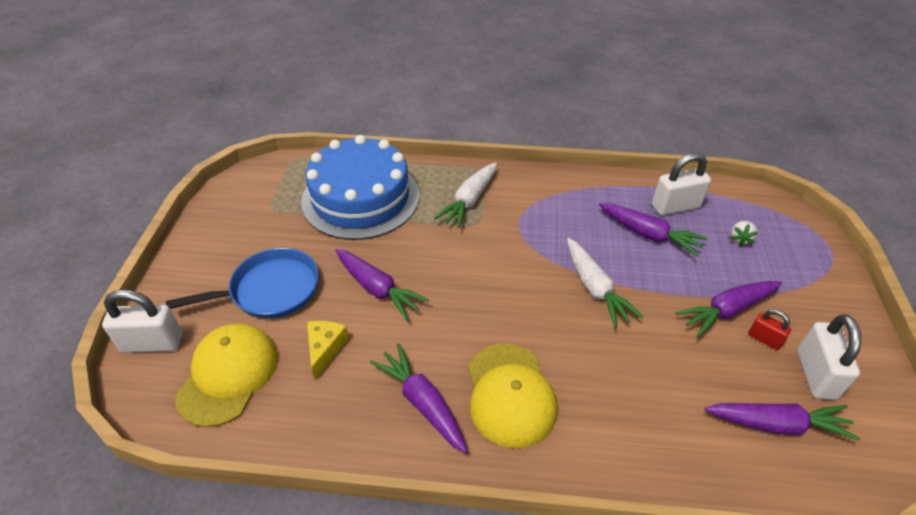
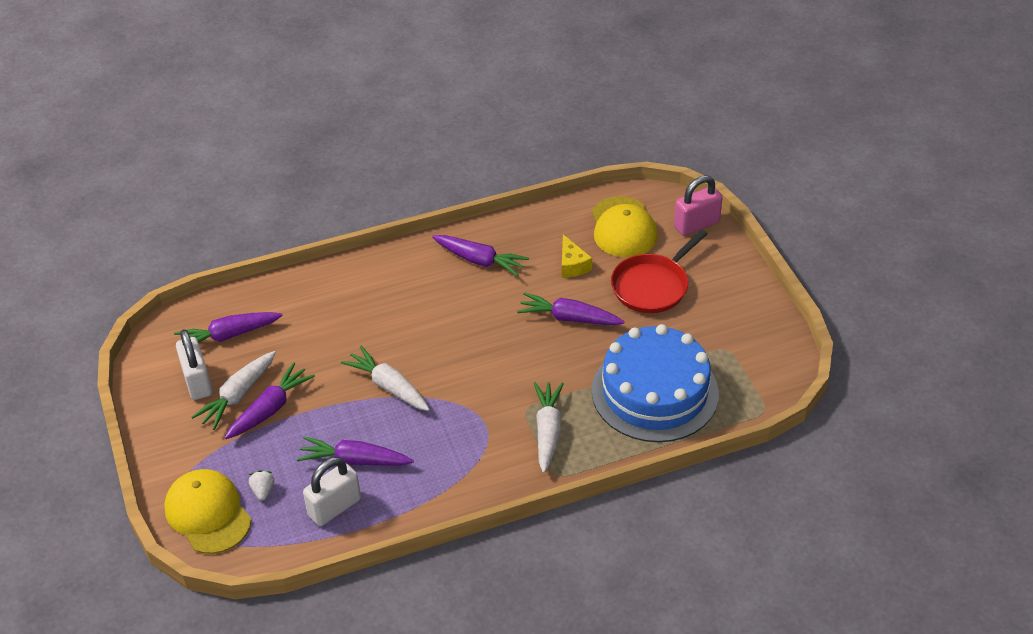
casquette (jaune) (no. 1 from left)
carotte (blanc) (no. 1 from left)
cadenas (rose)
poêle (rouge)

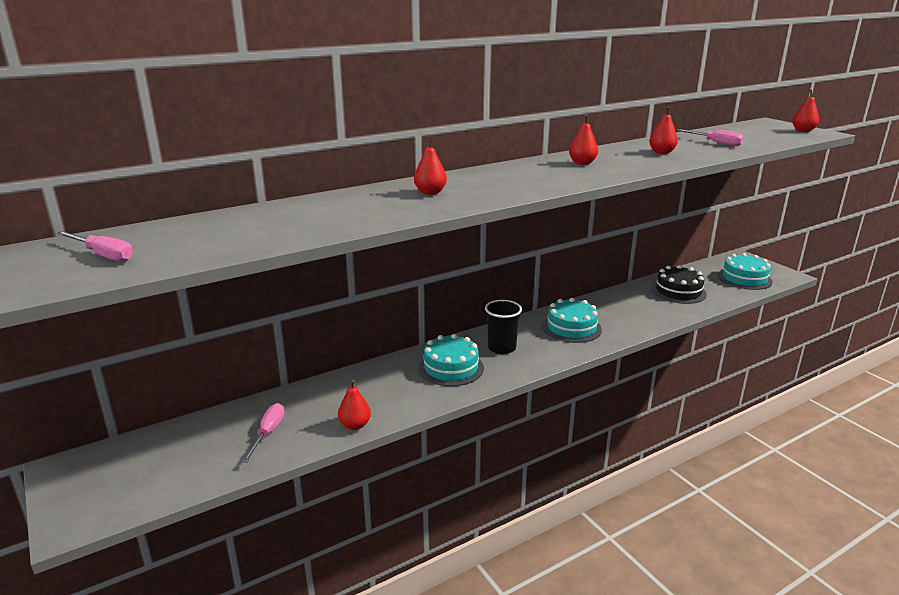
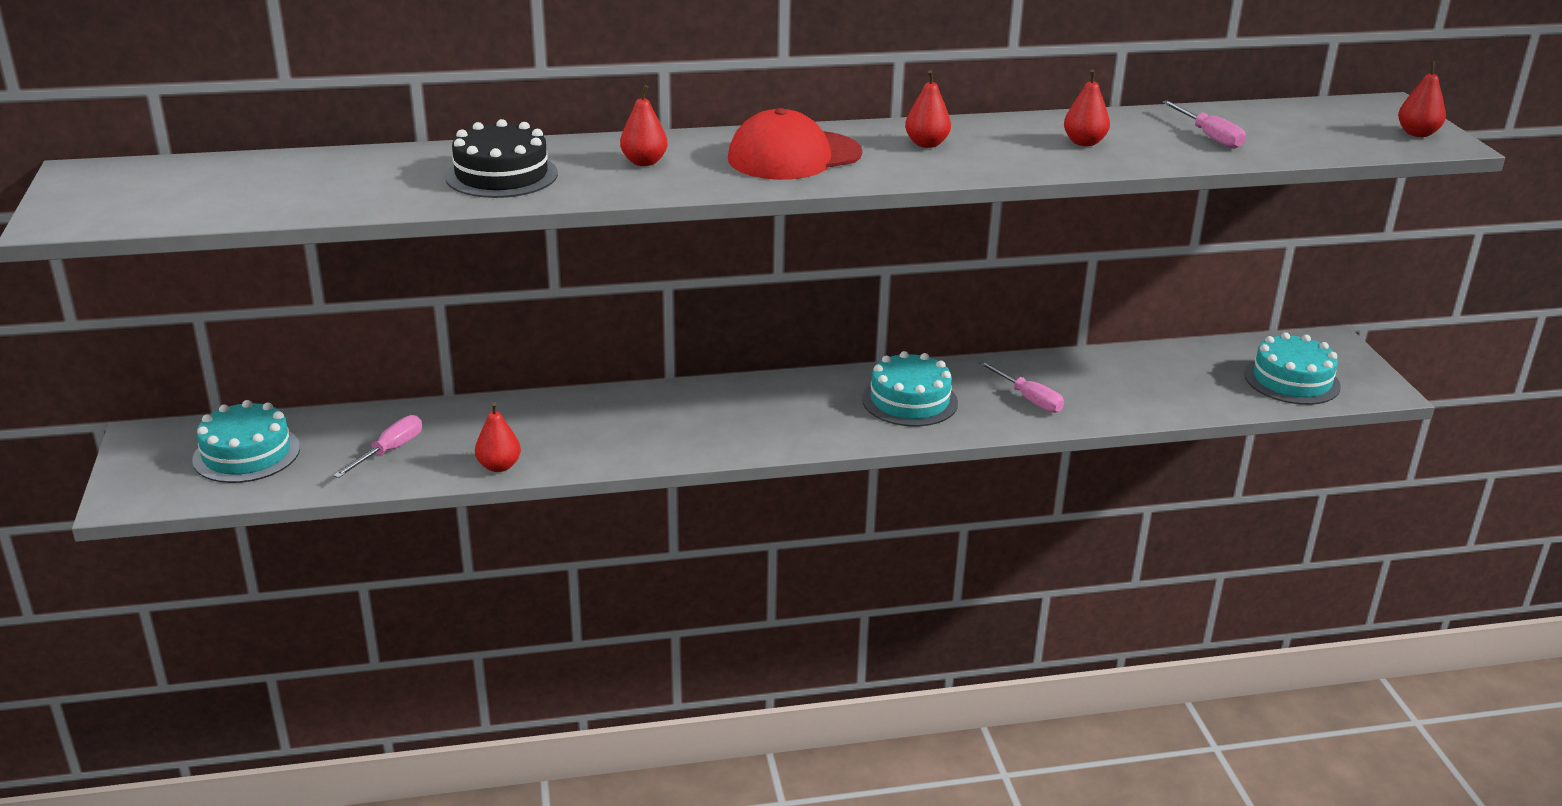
gobelet (noir)
casquette (rouge)
tournevis (rose) (no. 2 from left)
gâteau (turquoise) (no. 1 from left)
gâteau (noir)

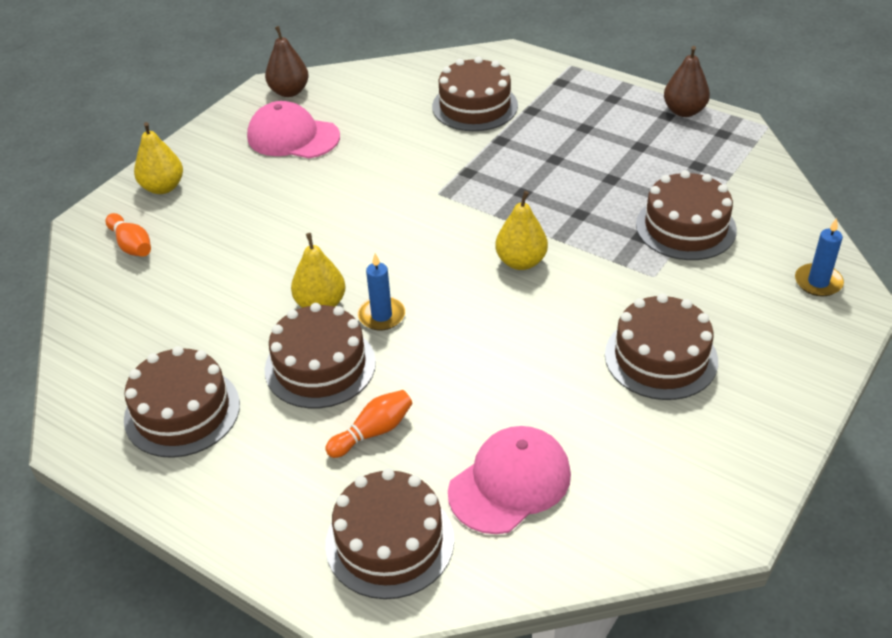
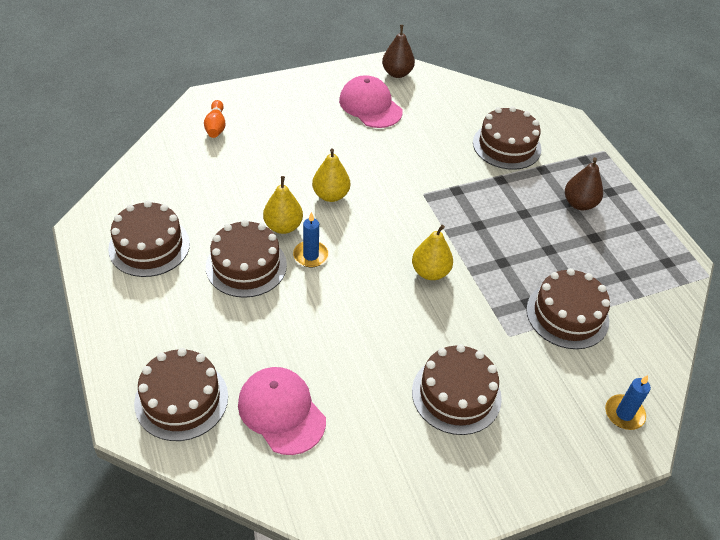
quille (orange) (no. 2 from left in the first image)
poire (jaune) (no. 2 from left)
poire (marron) (no. 2 from left)
casquette (rose) (no. 1 from left)

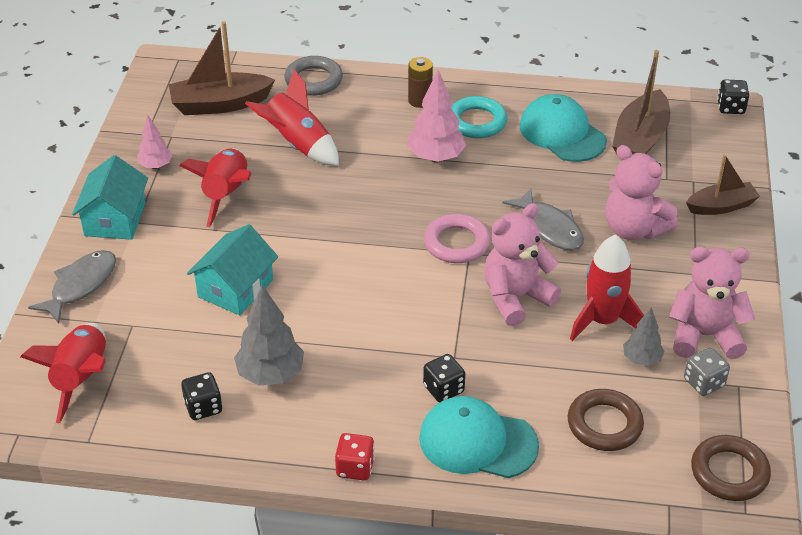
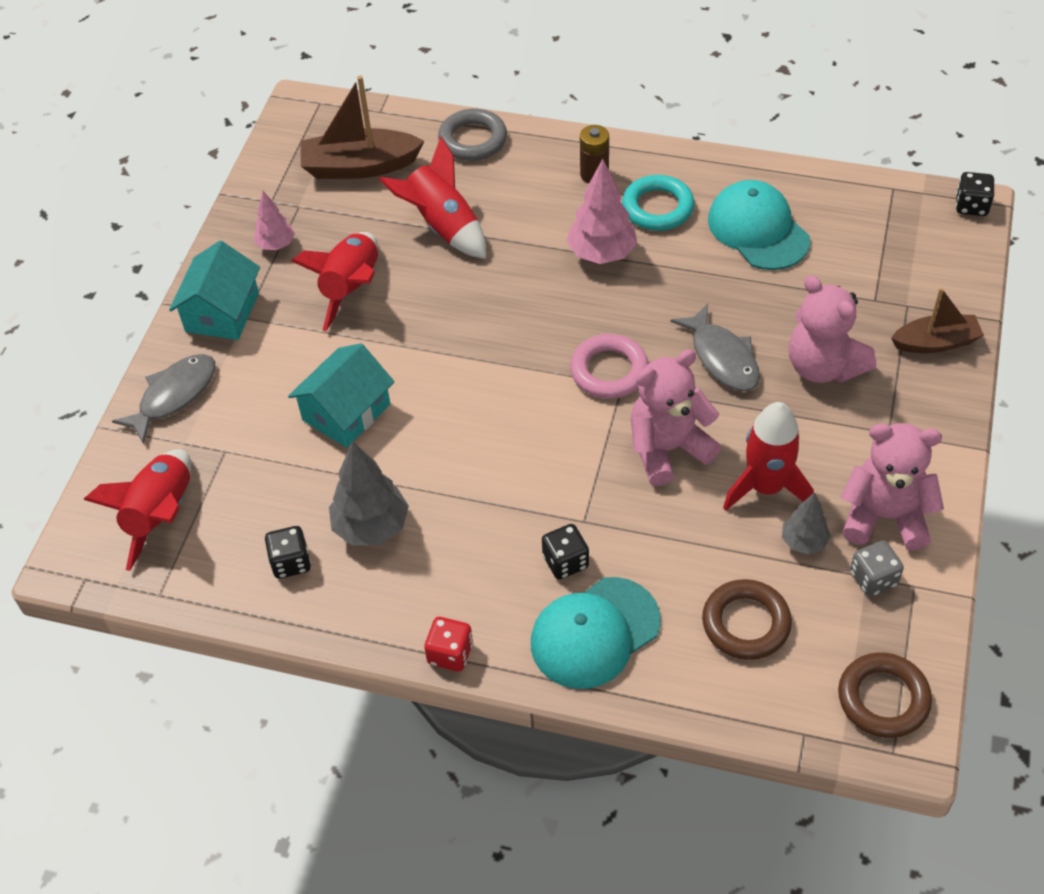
bateau (marron) (no. 2 from left in the first image)
casquette (turquoise) (no. 1 from left)

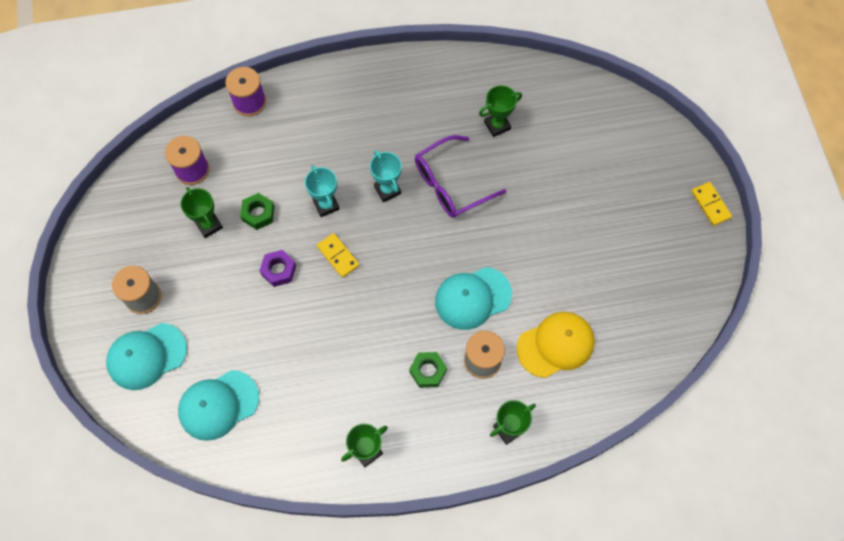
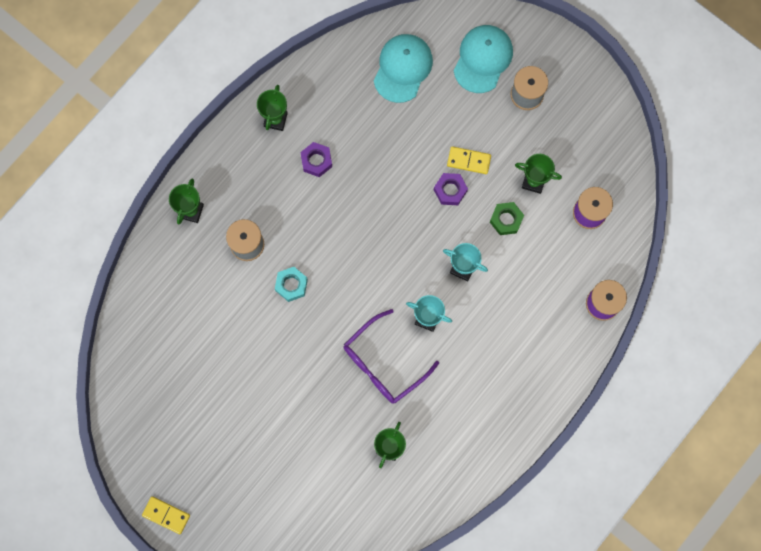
écrou (vert) (no. 2 from left in the first image)
casquette (jaune)
écrou (violet) (no. 1 from left)
domino (jaune) (no. 2 from left)
écrou (turquoise)
lunettes (violet)

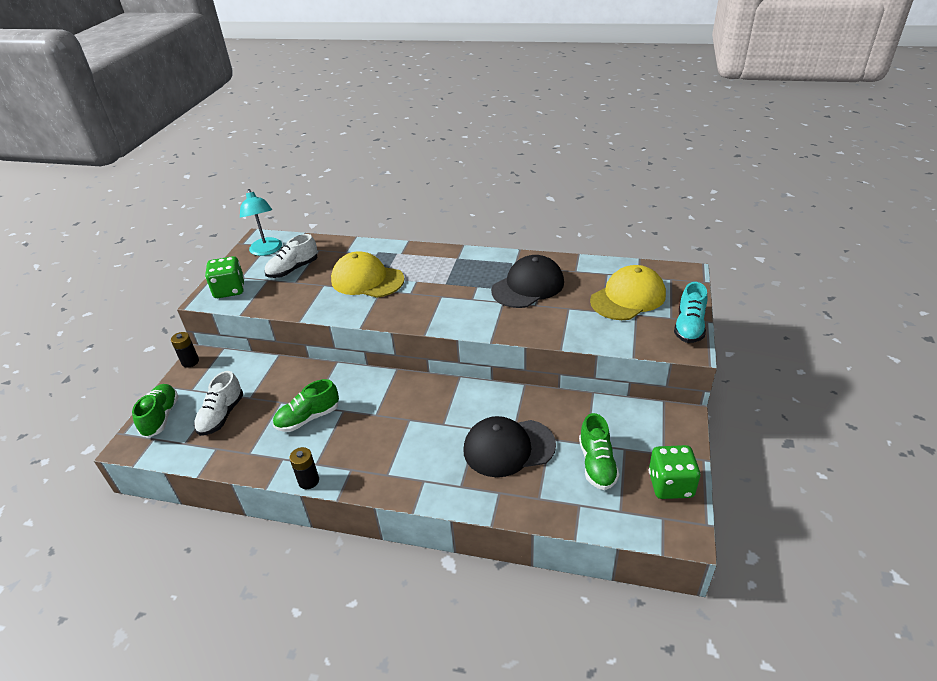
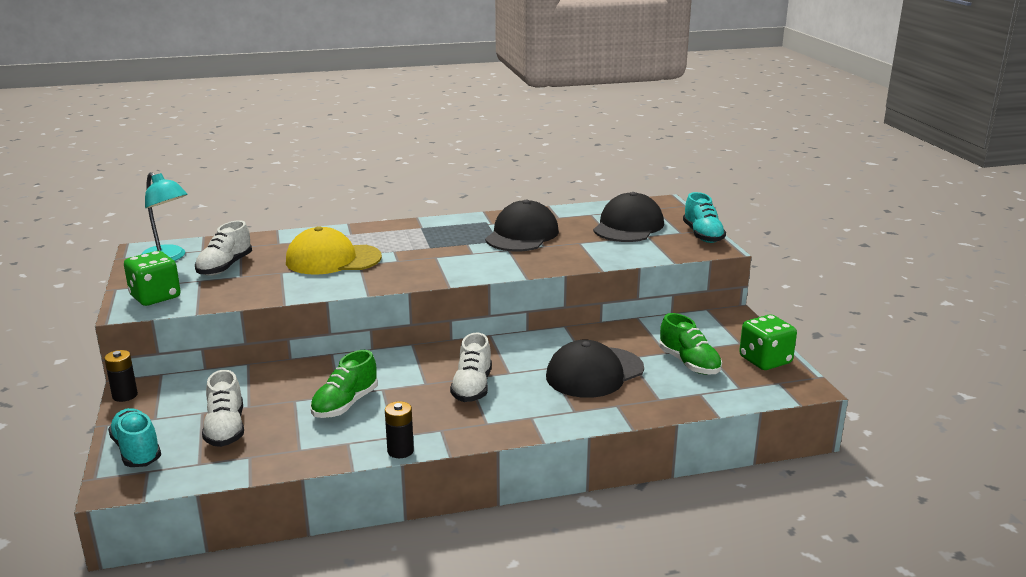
chaussure (blanc) (no. 3 from left)
chaussure (turquoise) (no. 1 from left)
casquette (noir) (no. 3 from left)

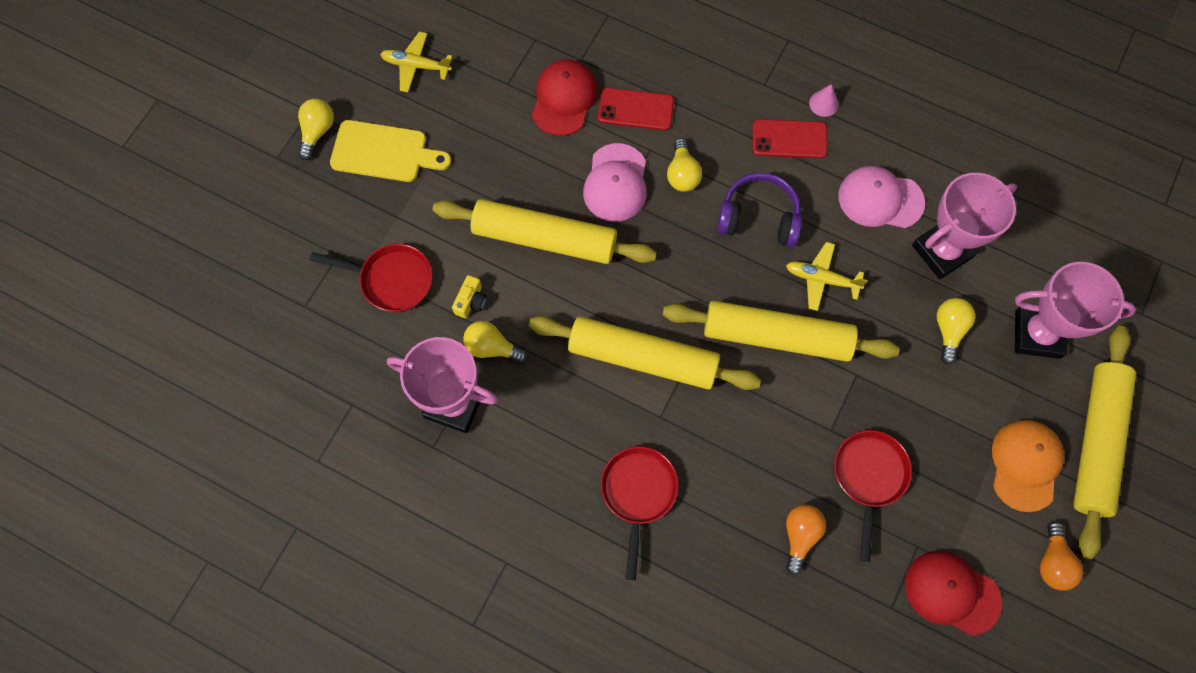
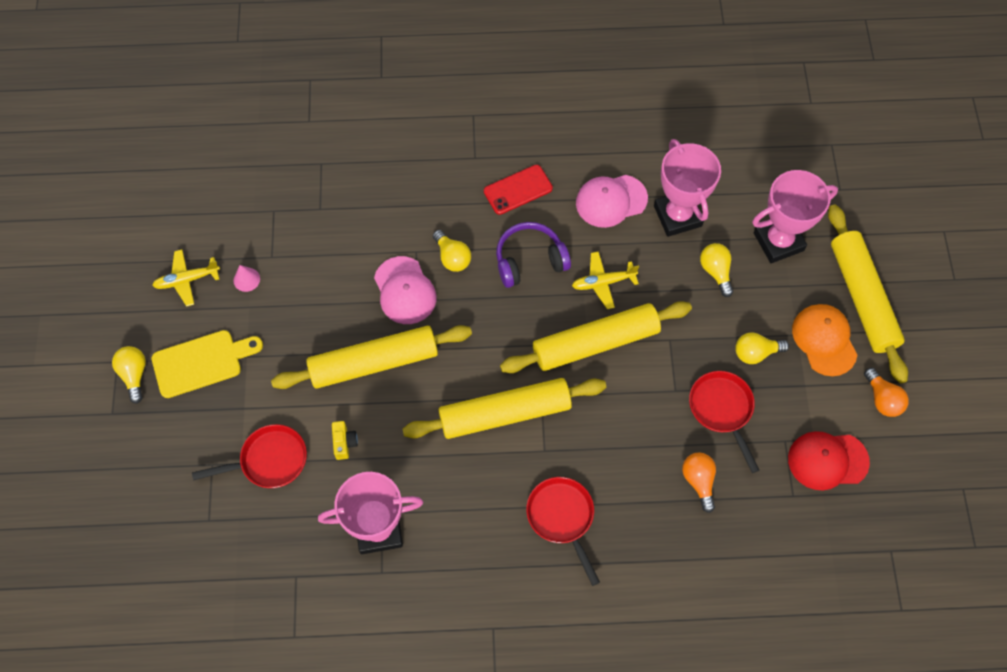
casquette (rouge) (no. 1 from left in the first image)
téléphone (rouge) (no. 1 from left in the first image)
ampoule (jaune) (no. 4 from left)
cône (rose)
trophée (rose) (no. 2 from left)

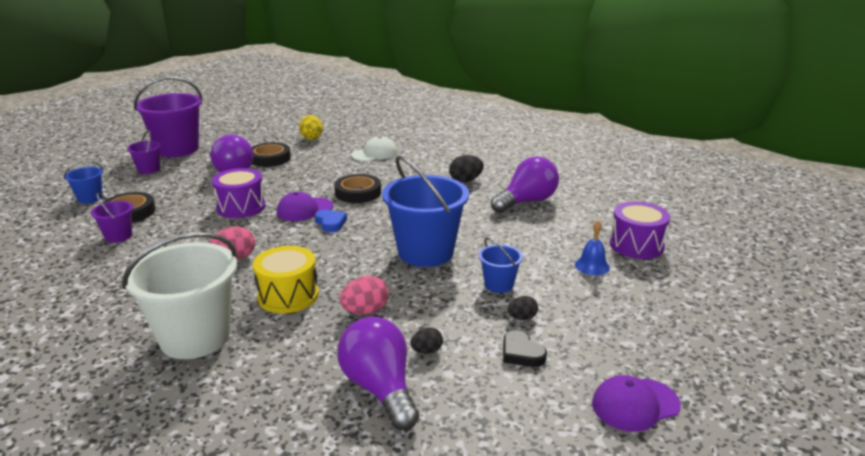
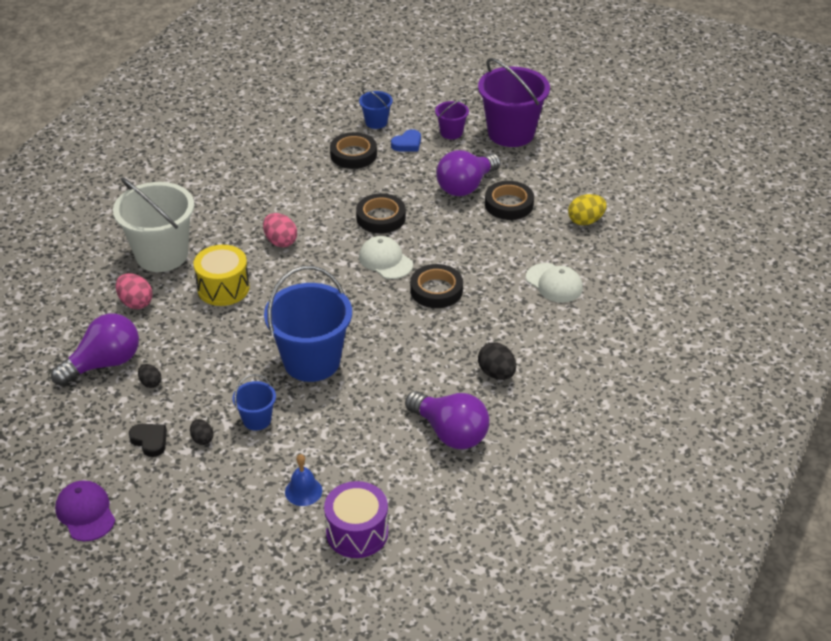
seau (violet) (no. 1 from left in the first image)
cœur (bleu)
œuf (rose) (no. 1 from left)
ruban adhésif (noir) (no. 2 from left)
casquette (blanc) (no. 1 from left)
cœur (noir)

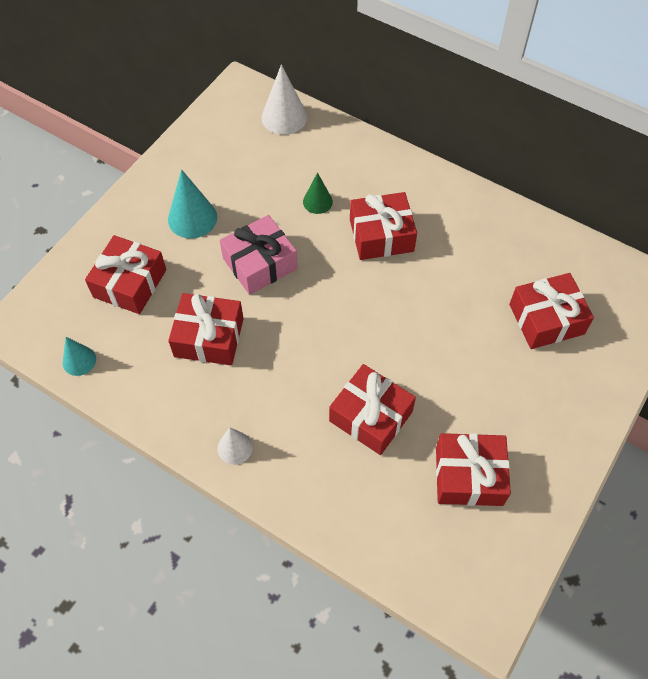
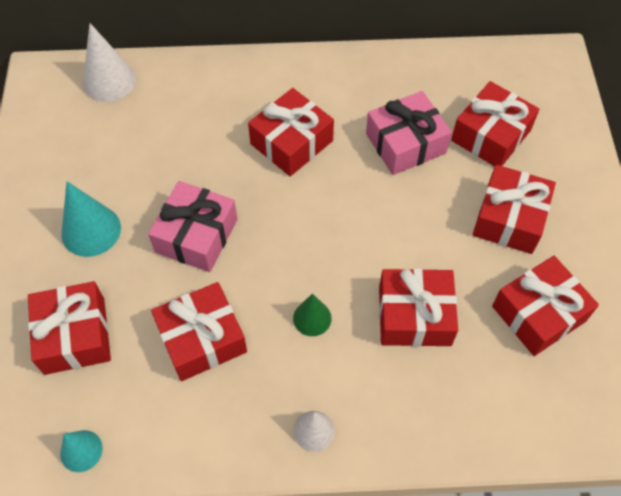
cadeau (rose) (no. 2 from left)
cadeau (rouge) (no. 6 from left)
cône (vert)

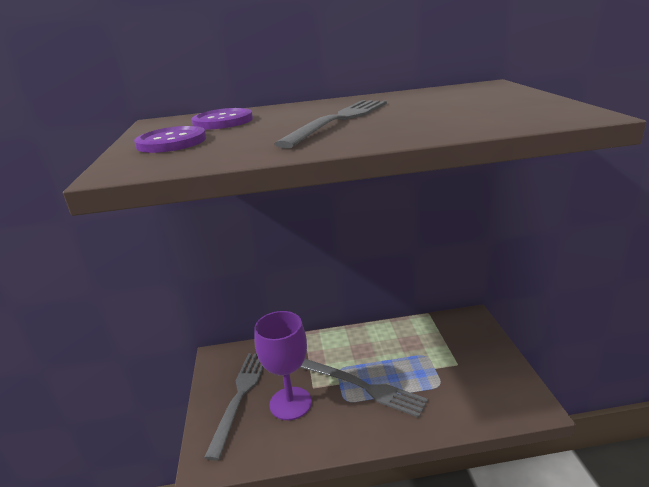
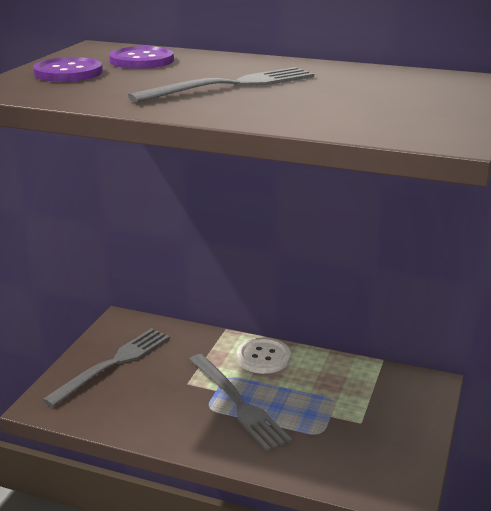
verre à pied (violet)
bouton (blanc)

